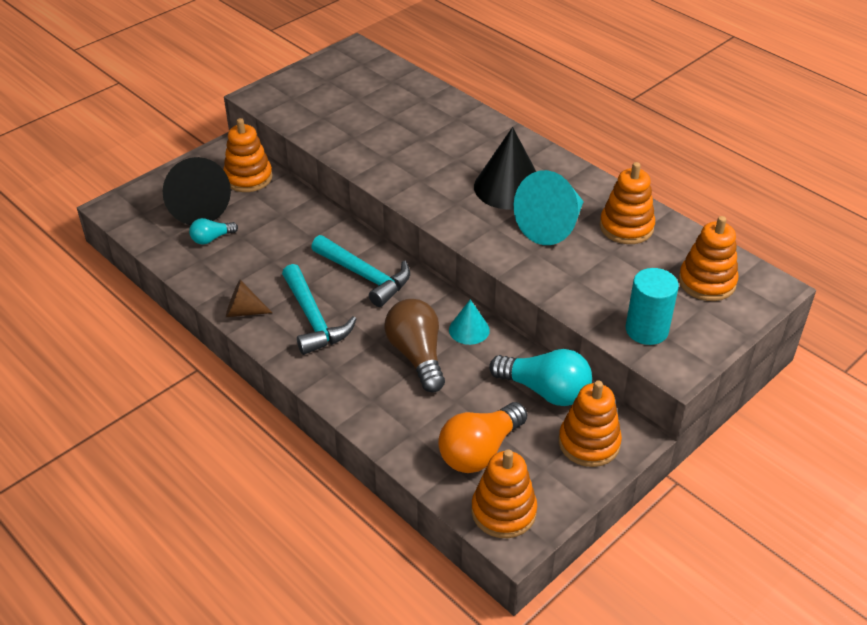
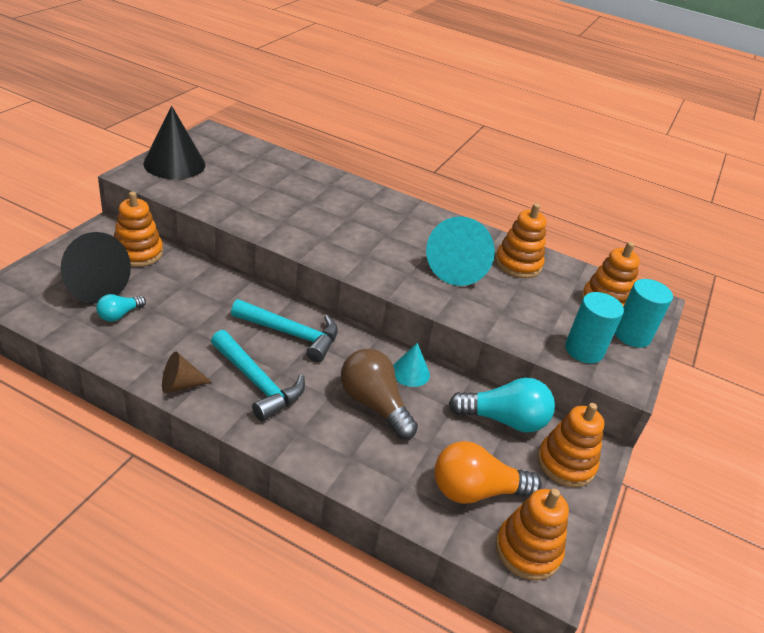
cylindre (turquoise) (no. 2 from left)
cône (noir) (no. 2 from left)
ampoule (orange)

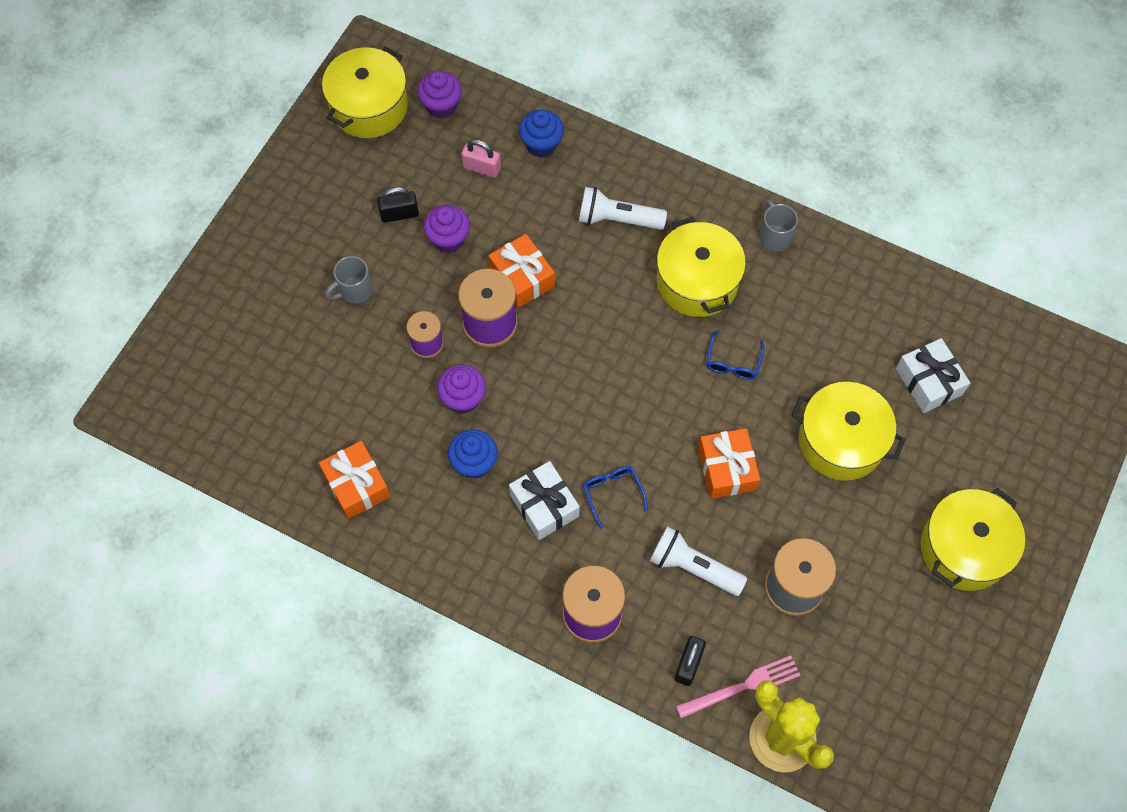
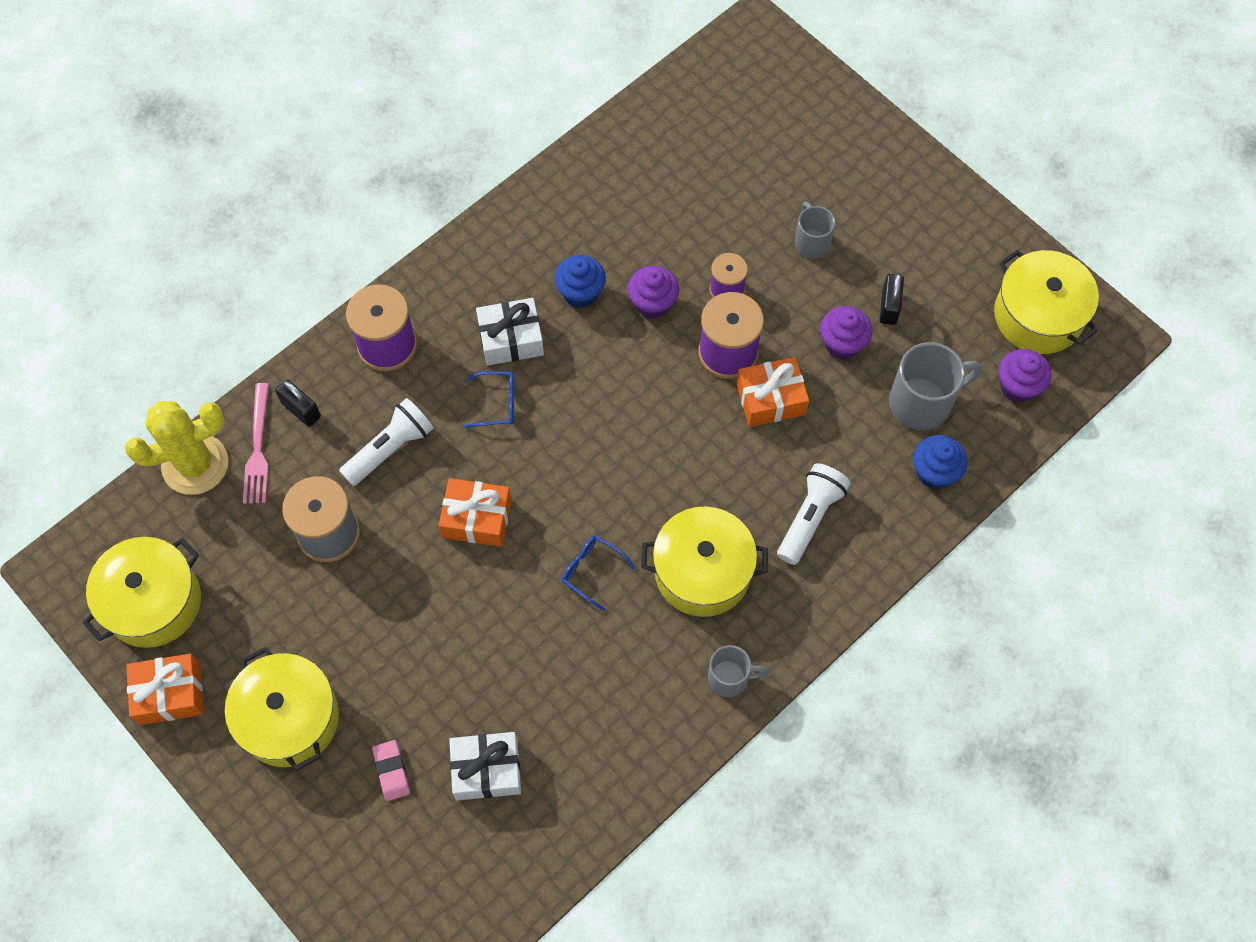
gomme (rose)
cadeau (orange) (no. 1 from left)
marmite (jaune) (no. 1 from left)
tasse (gris) (no. 3 from left)

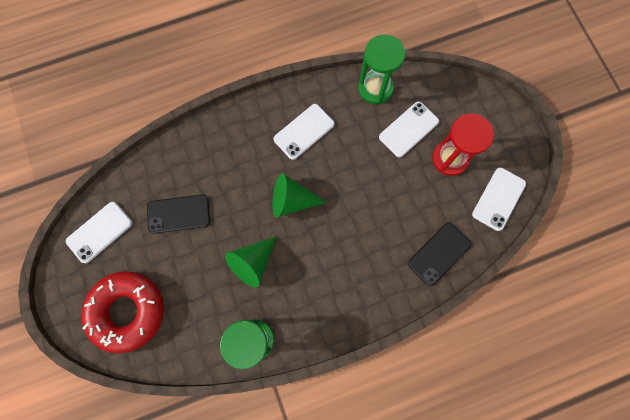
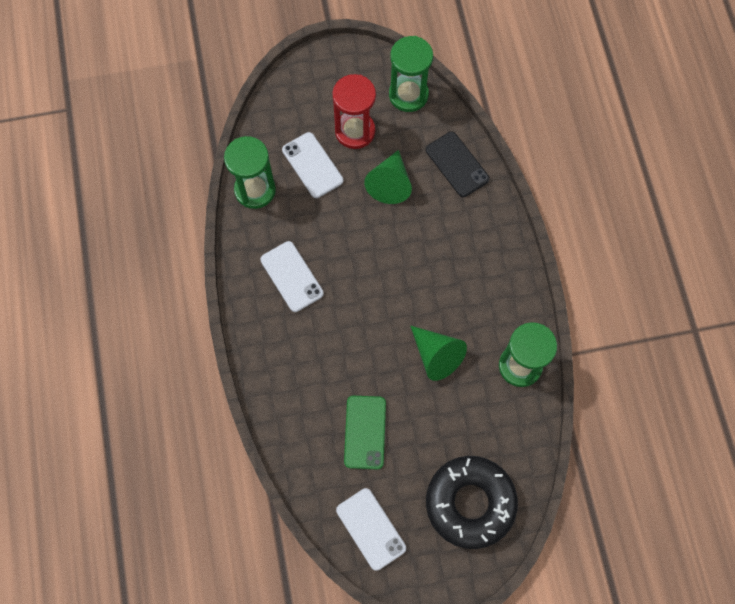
cône (vert) (no. 1 from left)
sablier (vert) (no. 2 from left)
beignet (noir)
téléphone (vert)

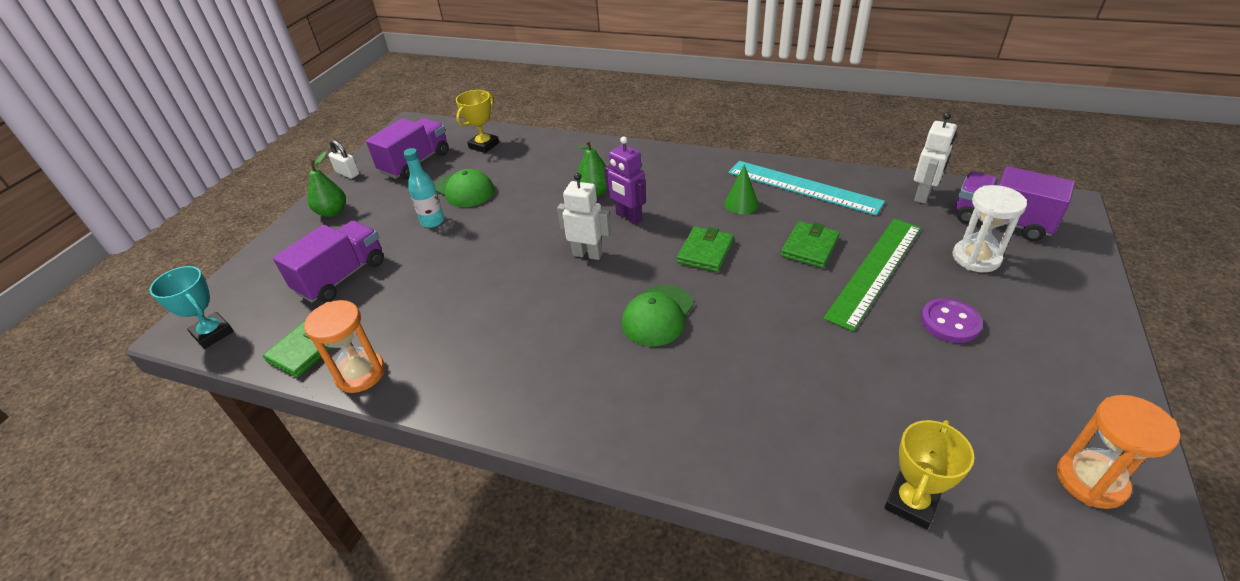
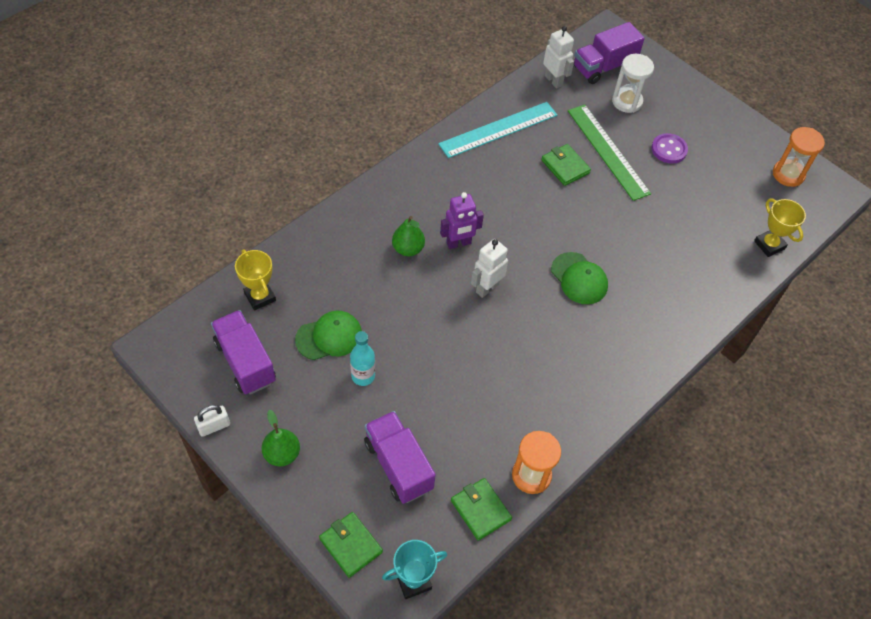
cône (vert)
portefeuille (vert) (no. 1 from left)

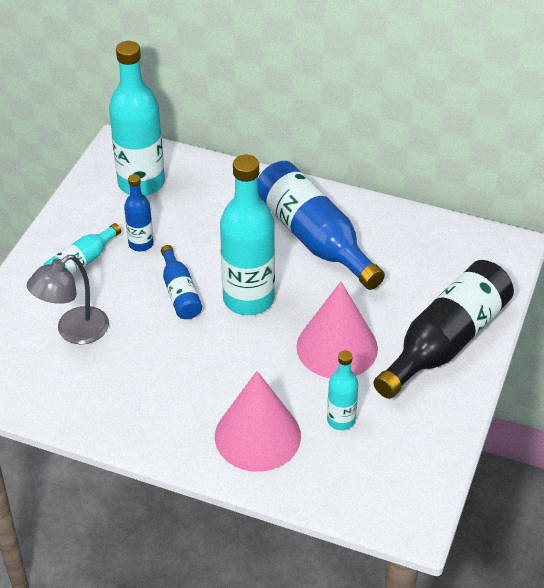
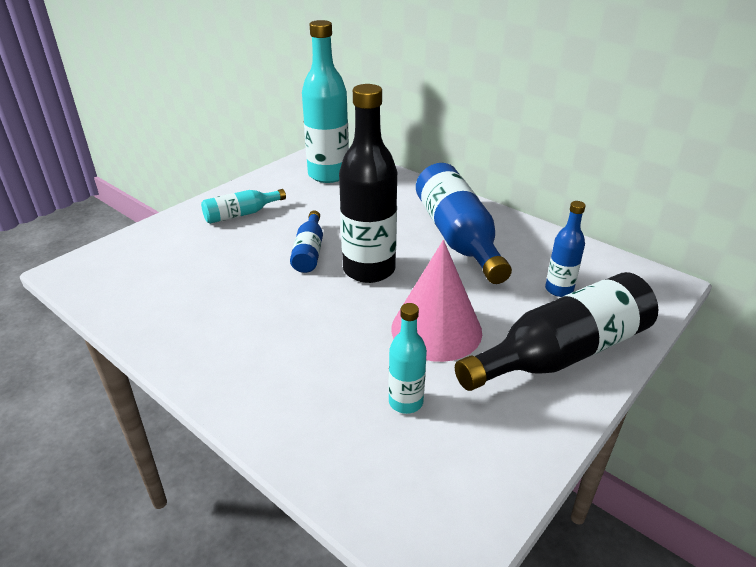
lampe (gris)
cône (rose) (no. 1 from left in the first image)
bouteille (bleu) (no. 3 from left)
bouteille (noir) (no. 1 from left)

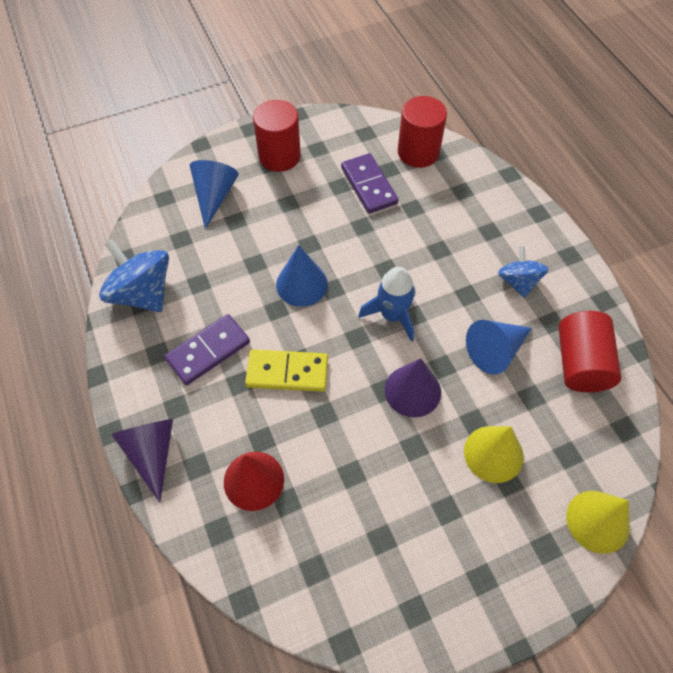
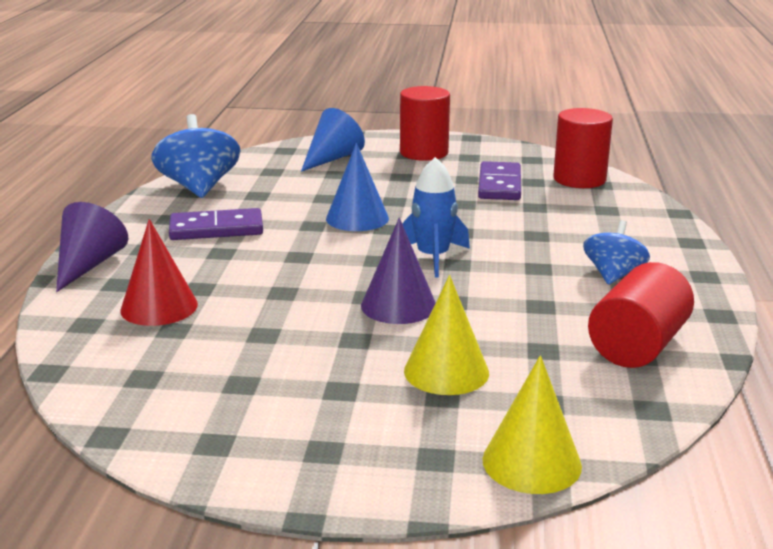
domino (jaune)
cône (bleu) (no. 3 from left in the first image)

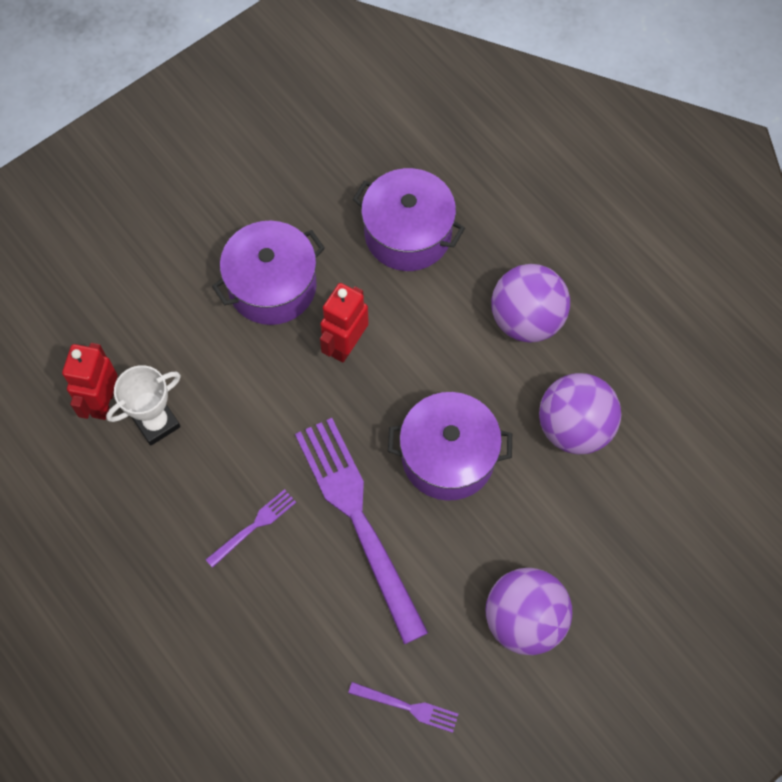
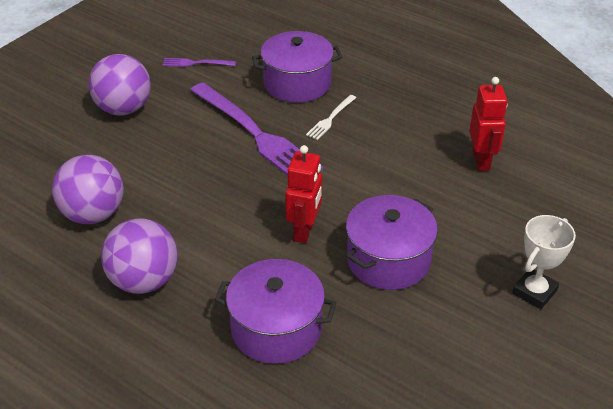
trophée (blanc)
marmite (violet) (no. 2 from left)
fourchette (blanc)

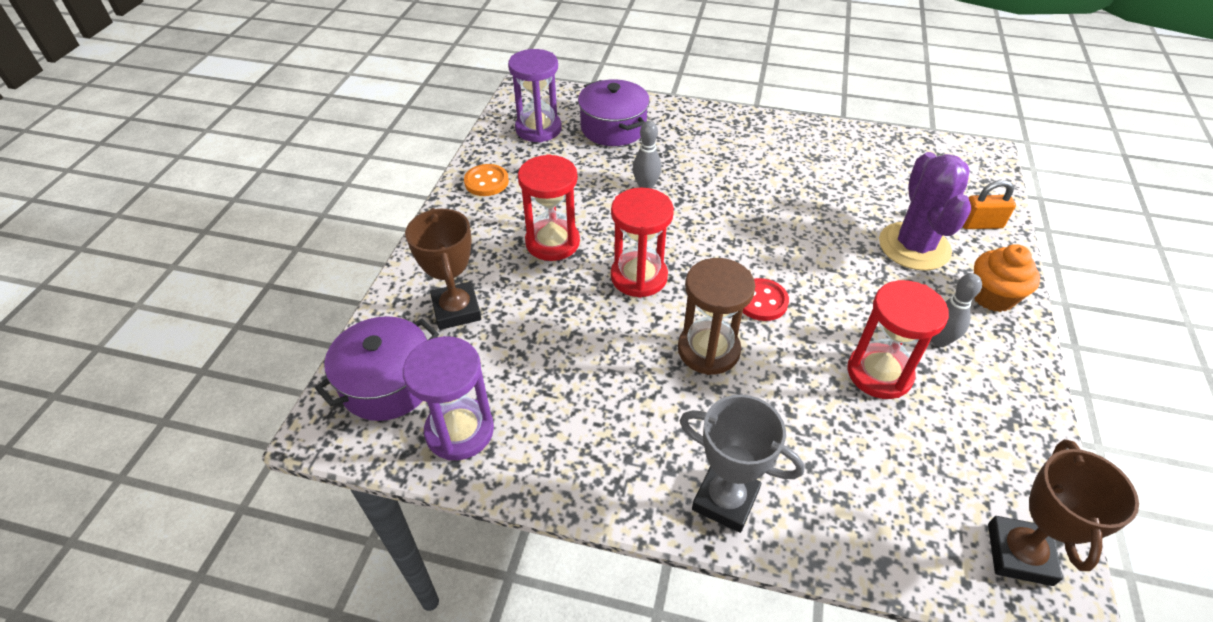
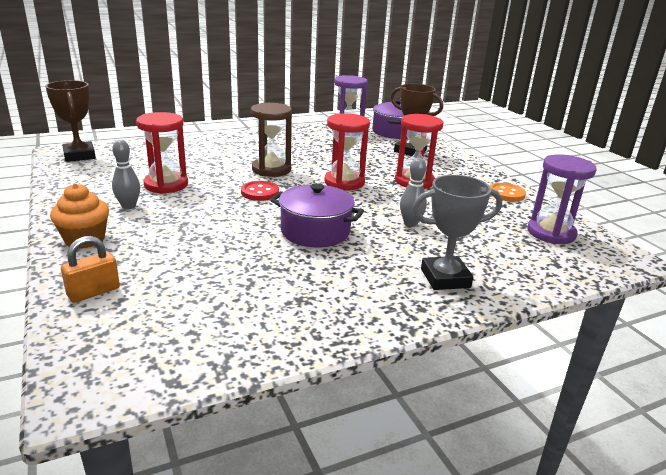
cactus (violet)
marmite (violet) (no. 1 from left)
trophée (gris)

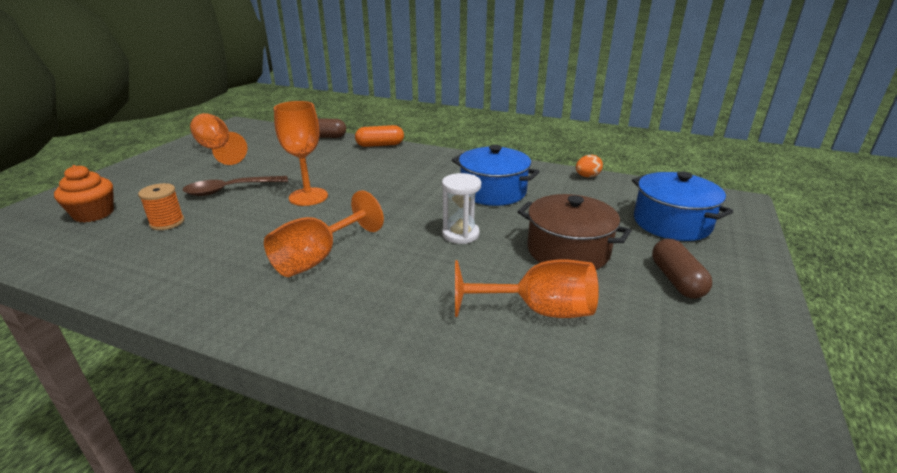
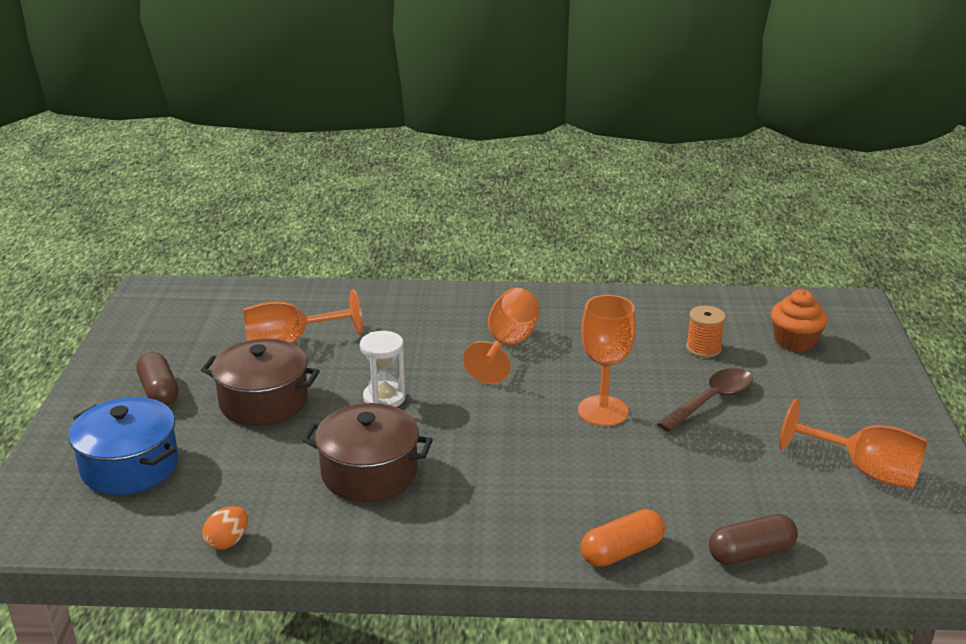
marmite (marron) (no. 2 from left)

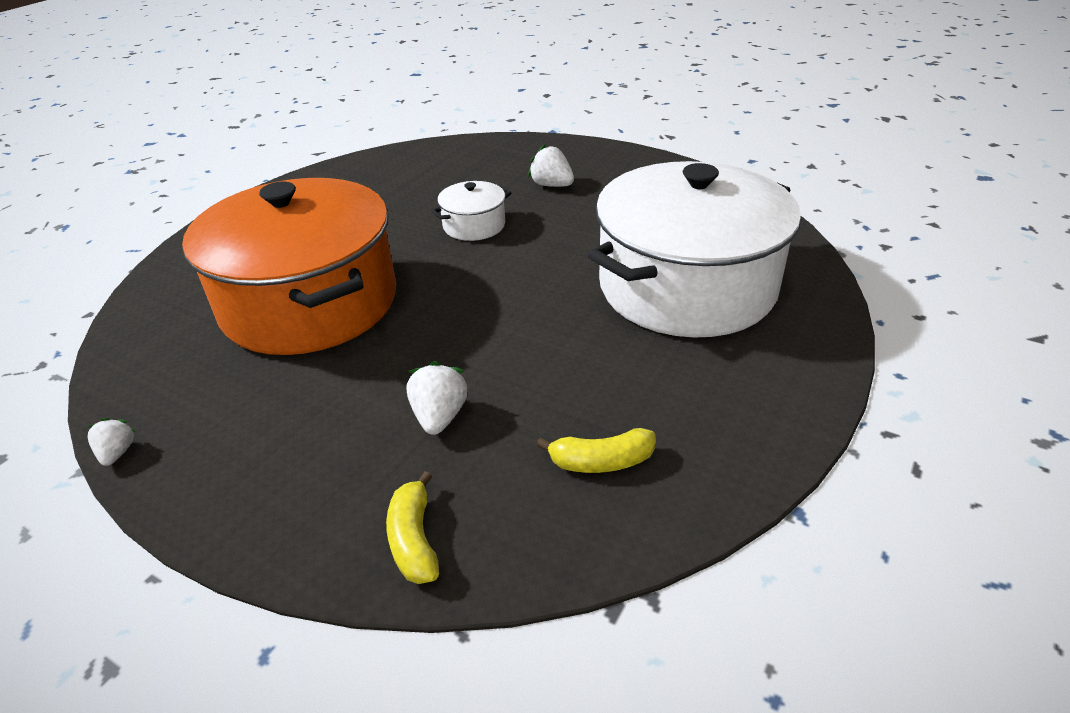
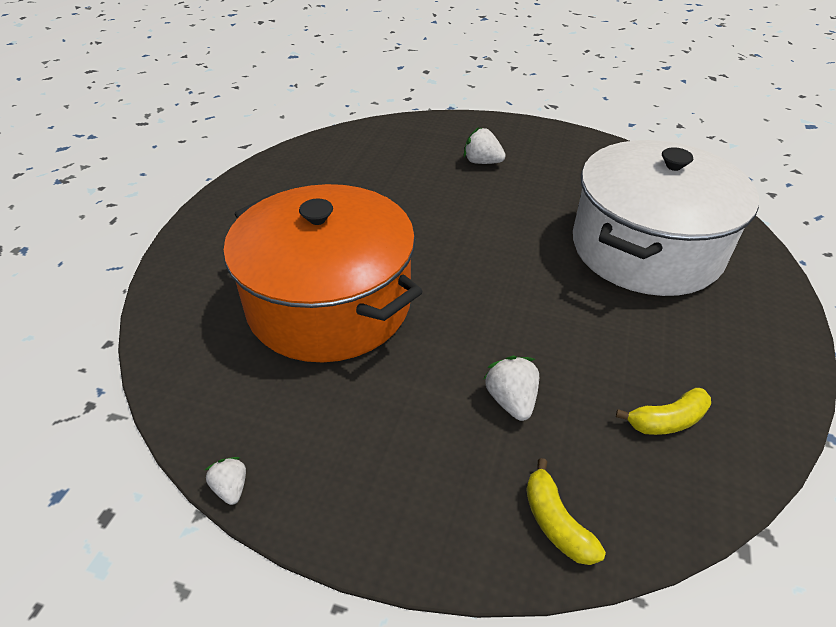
marmite (blanc) (no. 1 from left in the first image)

